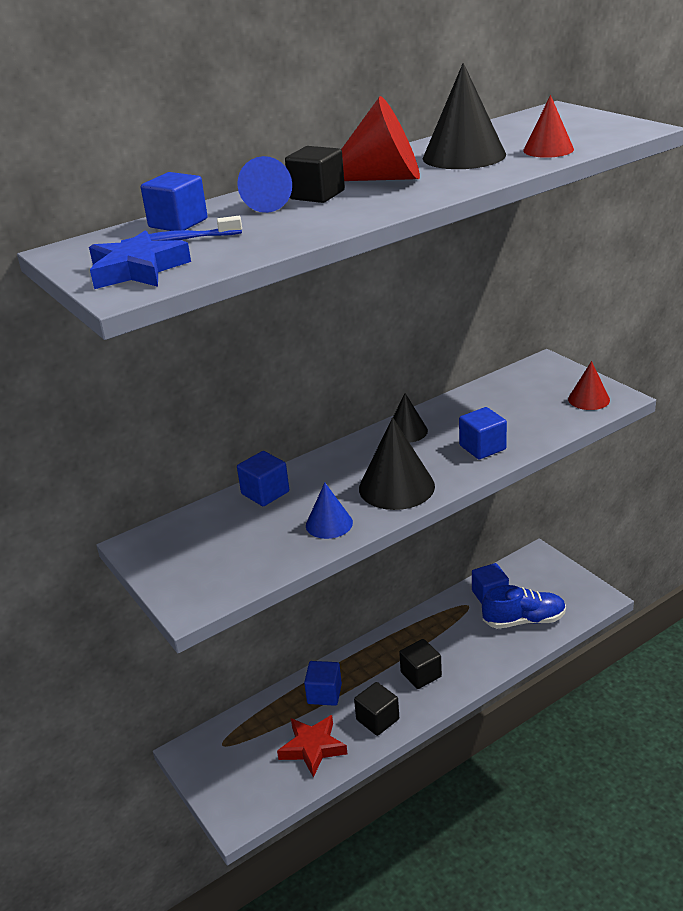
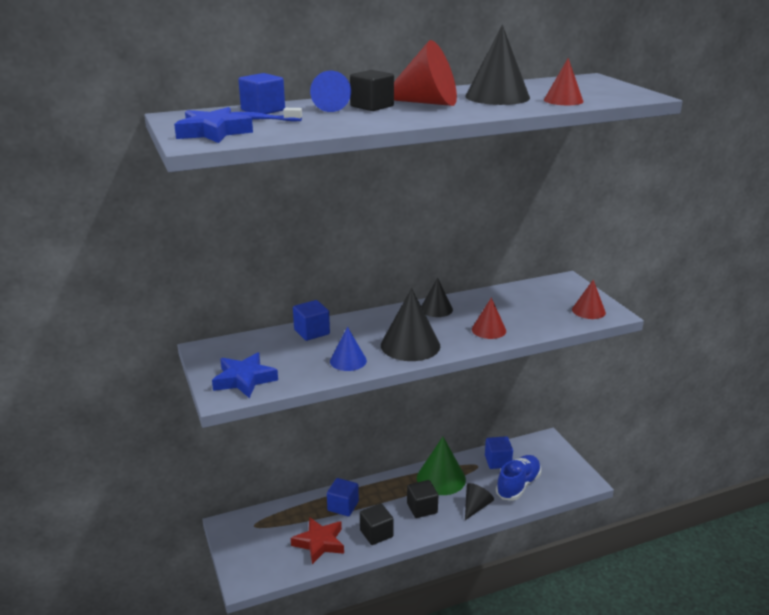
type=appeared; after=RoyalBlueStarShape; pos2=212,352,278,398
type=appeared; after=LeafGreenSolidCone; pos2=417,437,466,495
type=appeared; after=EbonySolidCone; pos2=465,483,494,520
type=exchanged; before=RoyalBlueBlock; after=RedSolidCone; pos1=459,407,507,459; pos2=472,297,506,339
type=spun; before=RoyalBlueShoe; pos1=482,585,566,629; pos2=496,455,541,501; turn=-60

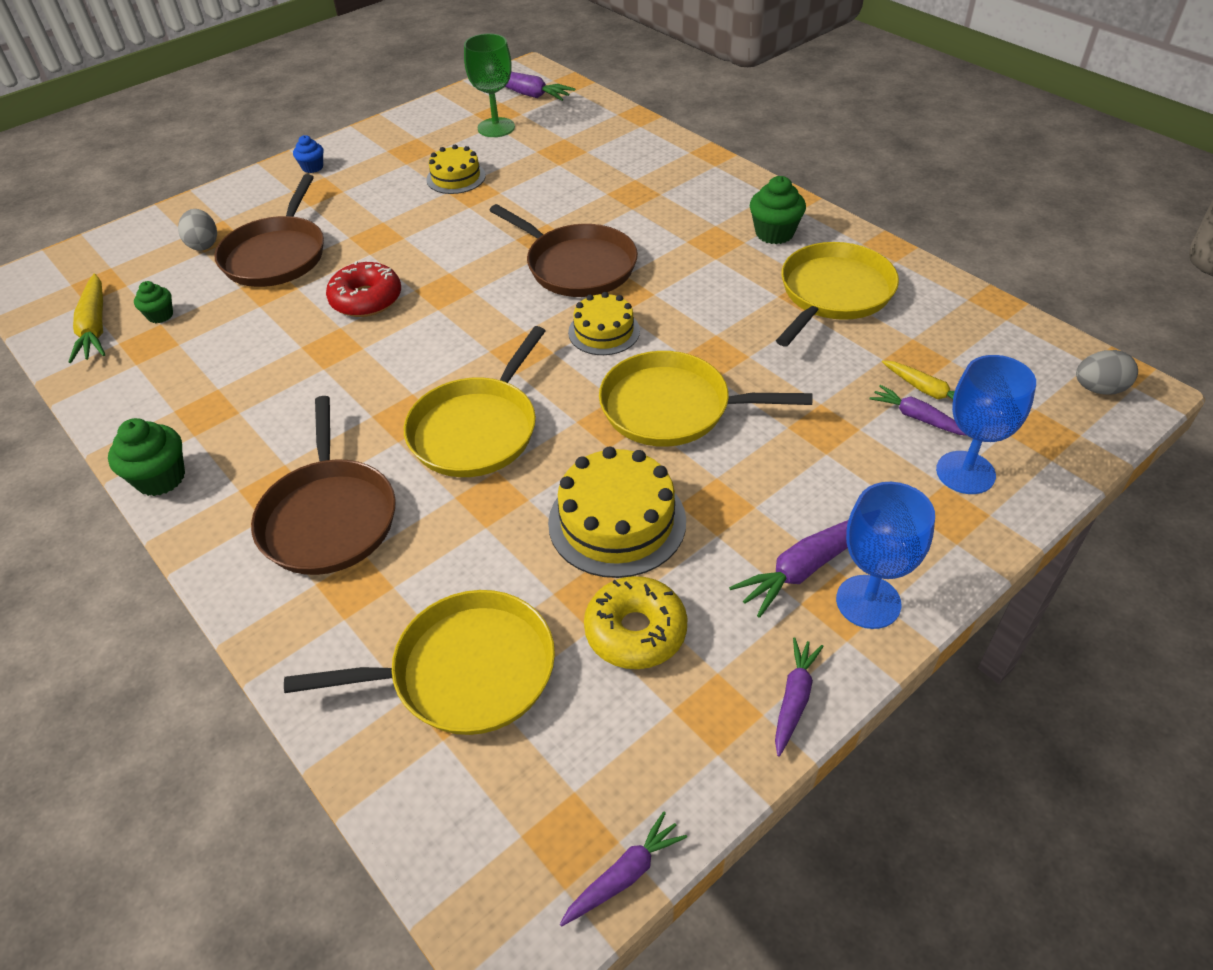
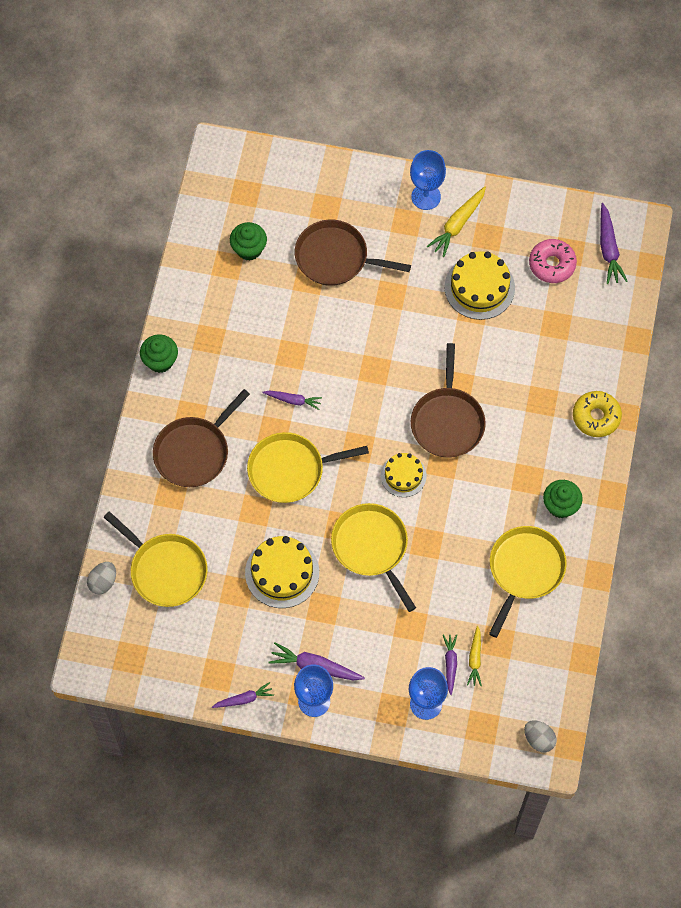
type=relocated; before=GreyEgg; pos1=178,209,217,251; pos2=87,562,116,594
type=size; before=LeafGreenFairyCake; pos1=134,281,173,323; pos2=230,222,267,261; scale=1.63
type=relocated; before=RoyalPurpleRootVegetable; pos1=560,812,687,927; pos2=263,391,322,410
type=spun; before=BrownFryingPan; pos1=214,174,324,287; pos2=295,220,411,286; turn=45
type=exchanged; before=RoyalBlueFairyCake; after=RoyalBlueGoblet; pos1=293,135,324,173; pos2=410,150,446,210
type=relocated; before=GoldenRootVegetable; pos1=68,274,105,363; pos2=427,186,486,257
type=size; before=GoldenLayerCake; pos1=426,145,486,194; pos2=444,251,515,320; scale=1.59
type=spun; before=GoldenFryingPan; pos1=776,242,899,347; pos2=489,526,567,638; turn=-60
type=exchanged; before=LeafGreenGoblet; after=RosePinkDonut; pos1=464,34,515,137; pos2=529,239,577,283
type=relocated; before=GoldenDonut; pos1=584,576,687,669; pos2=573,391,622,437
type=missing; before=RedDonut; pos1=326,261,401,317

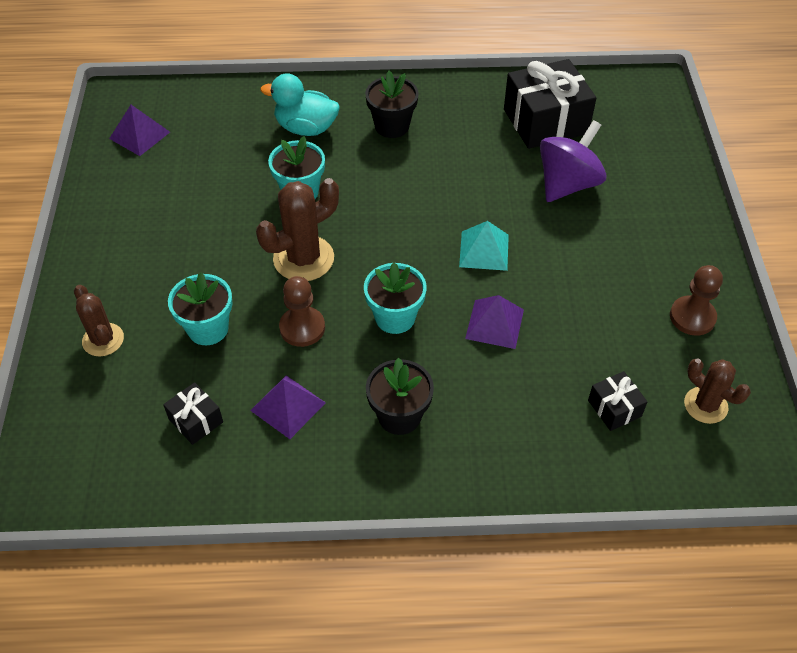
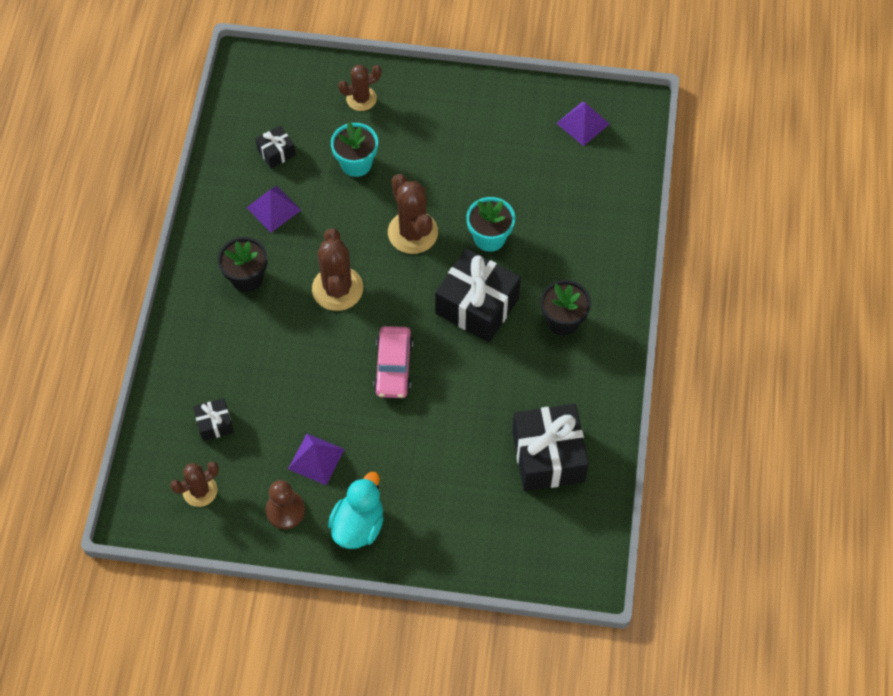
type=relocated; before=RoyalPurplePyramid; pos1=465,295,524,349; pos2=288,434,345,485
type=exchanged; before=AquaFlowerPot; after=BrownSaguaroCactus; pos1=364,263,427,334; pos2=312,228,363,311
type=relocated; before=AquaToyDuck; pos1=260,73,340,136; pos2=328,472,384,549
type=exchanged; before=AquaPyramid; after=RosePinkCar; pos1=459,221,509,271; pos2=374,326,413,398
type=appeared; after=EbonyWrappedGift; pos2=435,248,521,342
type=missing; before=BrownGamePawn; pos1=279,276,325,347
type=missing; before=RoyalPurpleToyTop; pos1=540,120,607,202

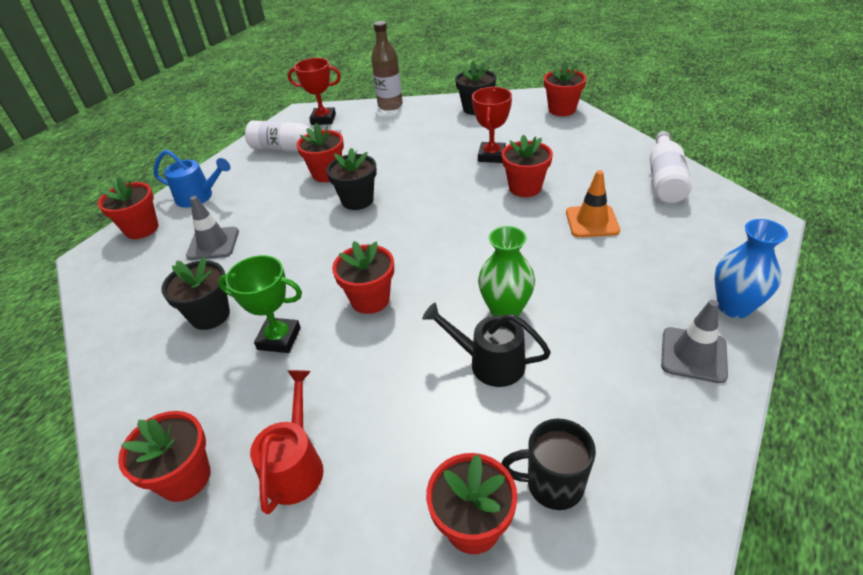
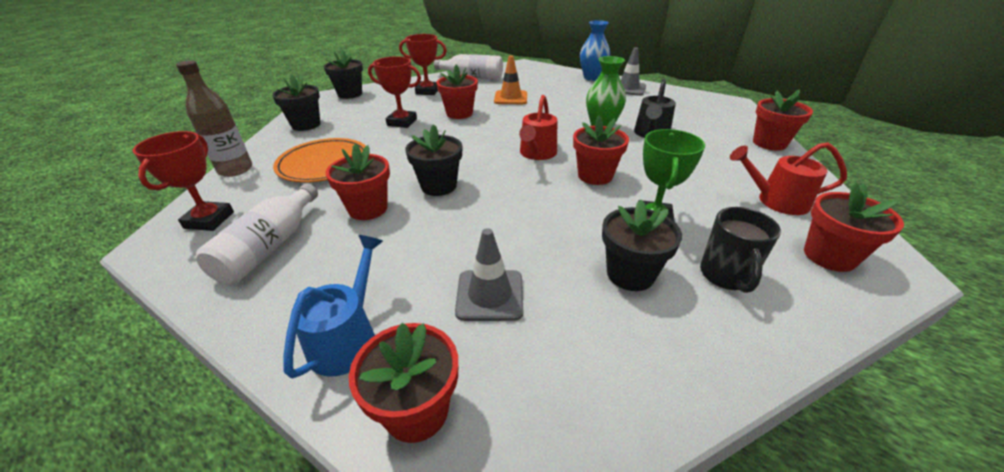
type=appeared; after=OrangeColouredPlate; pos2=273,138,366,183
type=colour; before=RedFlowerPot; after=EbonyFlowerPot; pos1=544,61,587,116; pos2=324,50,363,99
type=appeared; after=RedPrizeCup; pos2=399,34,447,95
type=appeared; after=RedWateringPot; pos2=519,95,557,160
type=relocated; before=EbonyMug; pos1=501,419,596,510; pos2=700,207,781,293

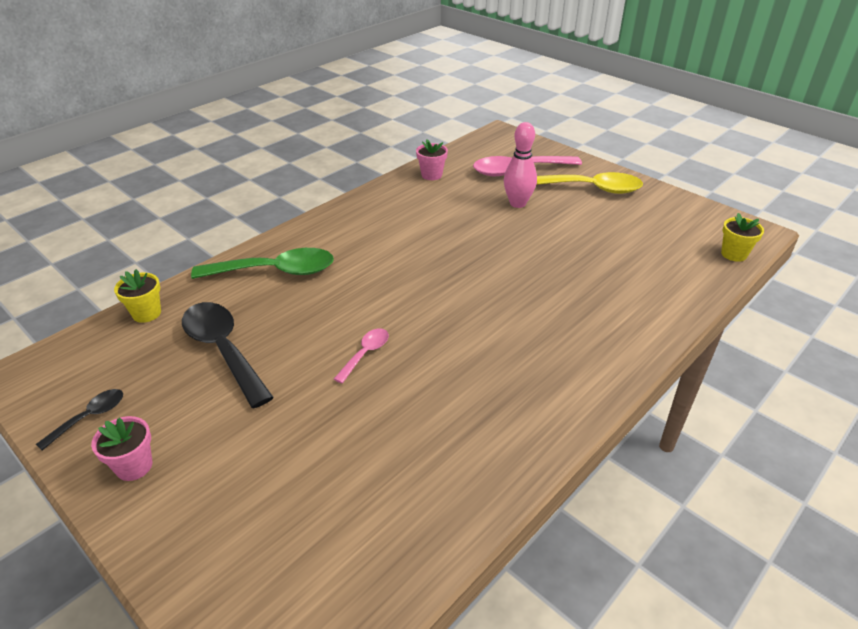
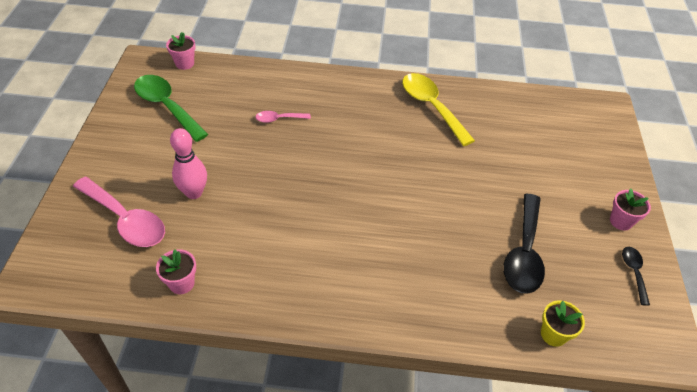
type=relocated; before=LeafGreenTablespoon; pos1=191,248,334,279; pos2=134,75,208,142
type=colour; before=GoldenFlowerPot; after=RosePinkFlowerPot; pos1=721,213,764,262; pos2=166,32,196,70
type=relocated; before=RosePinkTablespoon; pos1=334,328,389,383; pos2=256,111,311,123
type=relocated; before=GoldenTablespoon; pos1=536,172,643,194; pos2=402,73,475,146
type=spun; before=EbonyTablespoon; pos1=36,389,123,451; pos2=622,247,650,306; turn=90

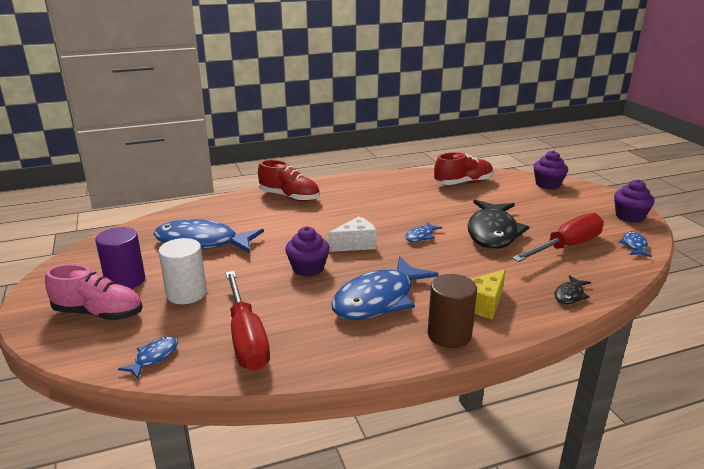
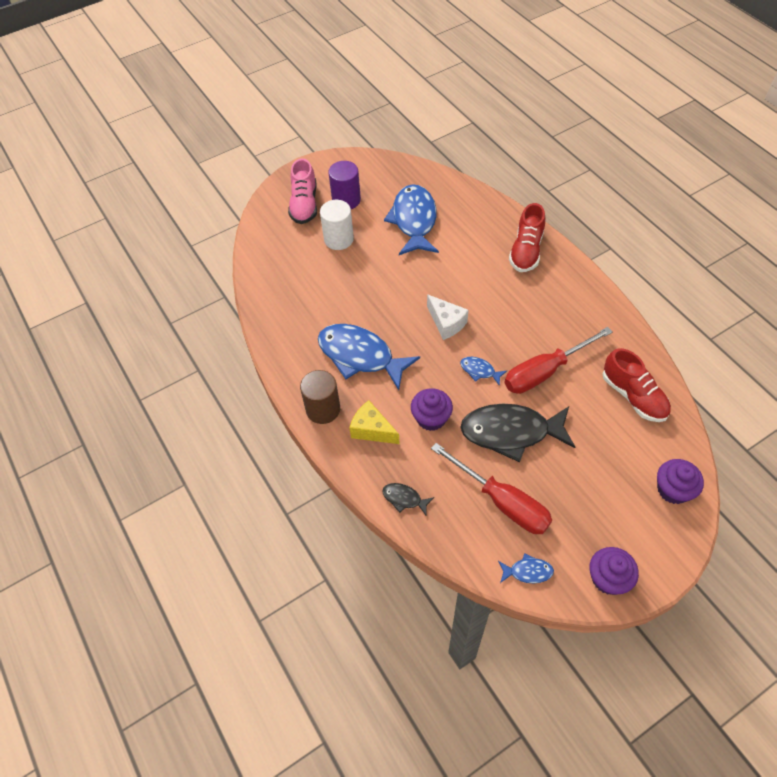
type=relocated; before=RoyalPurpleFairyCake; pos1=285,227,330,277; pos2=411,388,453,431
type=relocated; before=RedHandScrewdriver; pos1=225,271,270,371; pos2=505,327,612,394
type=missing; before=RoyalBlueFish; pos1=118,336,178,379

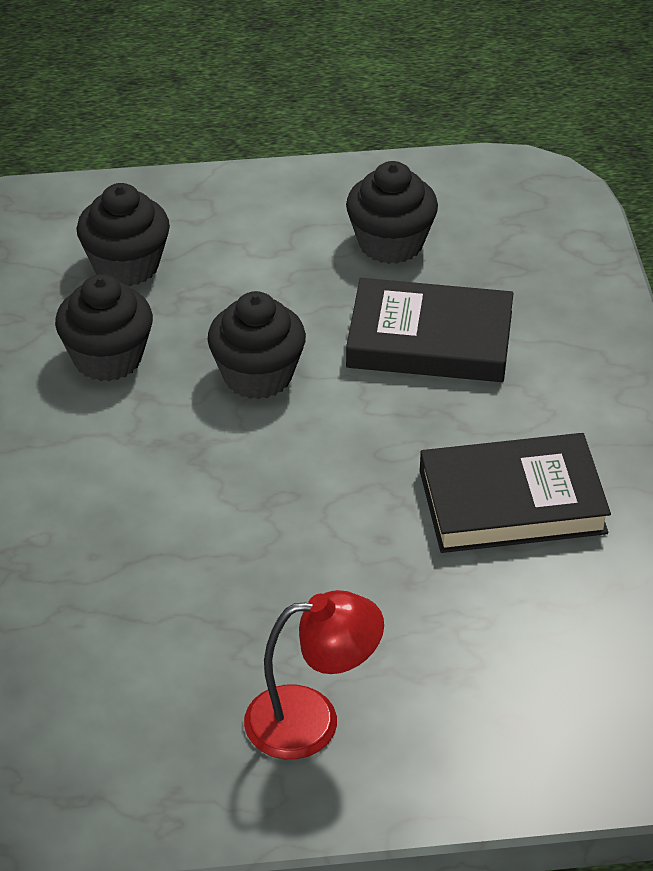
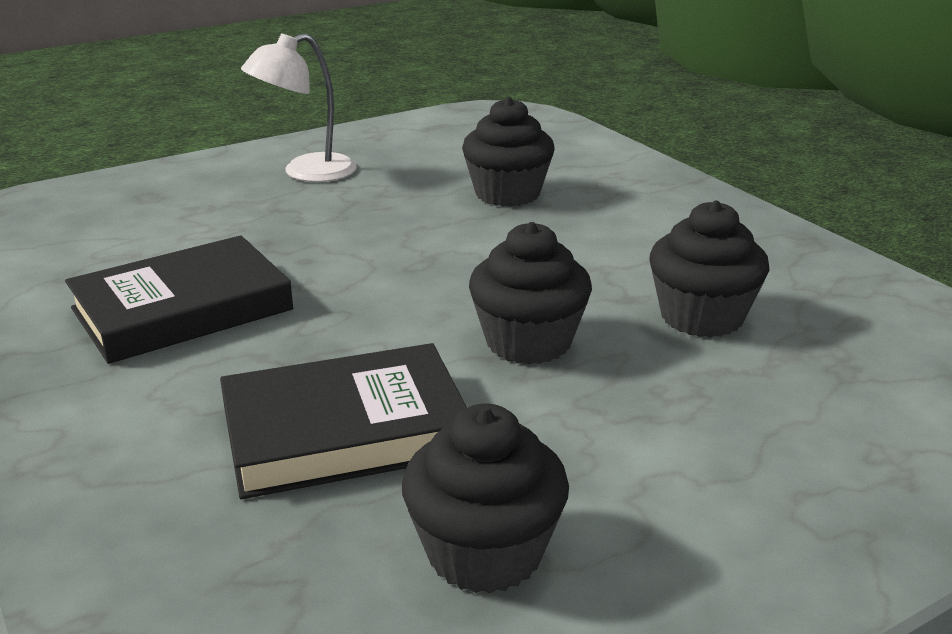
type=colour; before=RedReadingLamp; after=PureWhiteReadingLamp; pos1=244,590,384,759; pos2=241,33,357,182
type=relocated; before=EbonyFairyCake; pos1=76,183,170,286; pos2=462,97,555,207

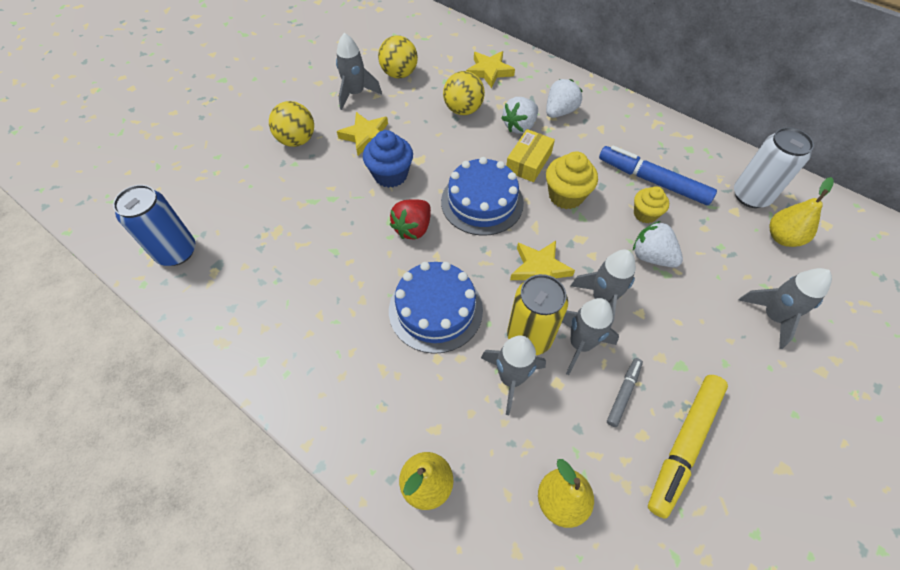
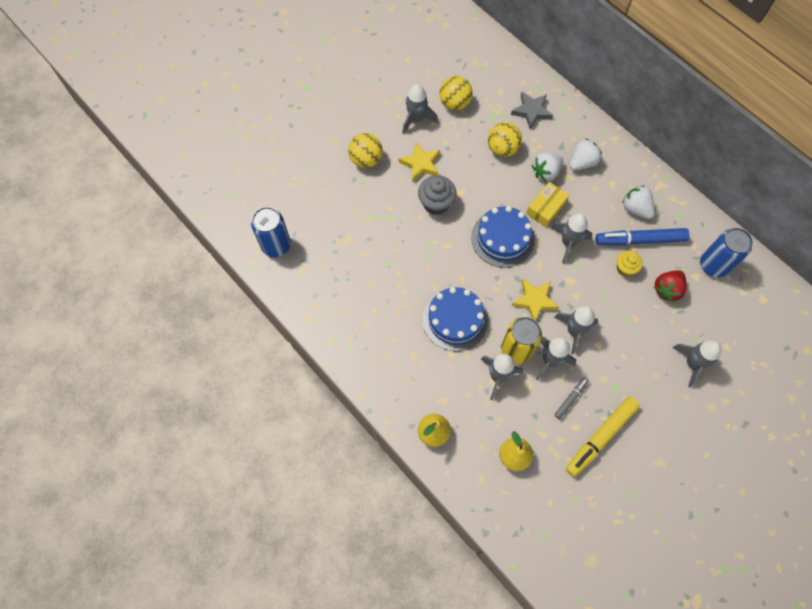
type=colour; before=RoyalBlueFairyCake; after=GreyFairyCake; pos1=363,130,413,188; pos2=418,175,456,215
type=colour; before=GoldenStarShape; after=GreyStarShape; pos1=466,51,515,88; pos2=511,92,553,129
type=exchanged; before=GoldenFairyCake; after=GreyToyRocket; pos1=546,151,598,209; pos2=552,214,592,263
type=spun; before=RoyalBlueMarkerPen; pos1=599,146,717,205; pos2=595,228,689,246; turn=-45
type=relocated; before=PureWhiteBerry; pos1=633,221,683,267; pos2=622,185,655,219
type=relocated; before=RedBerry; pos1=390,199,431,239; pos2=654,271,687,302
type=colour; before=PureWhiteCan; after=RoyalBlueCan; pos1=734,127,814,208; pos2=700,228,753,278
type=missing; before=GoldenToyPear; pos1=769,177,834,247

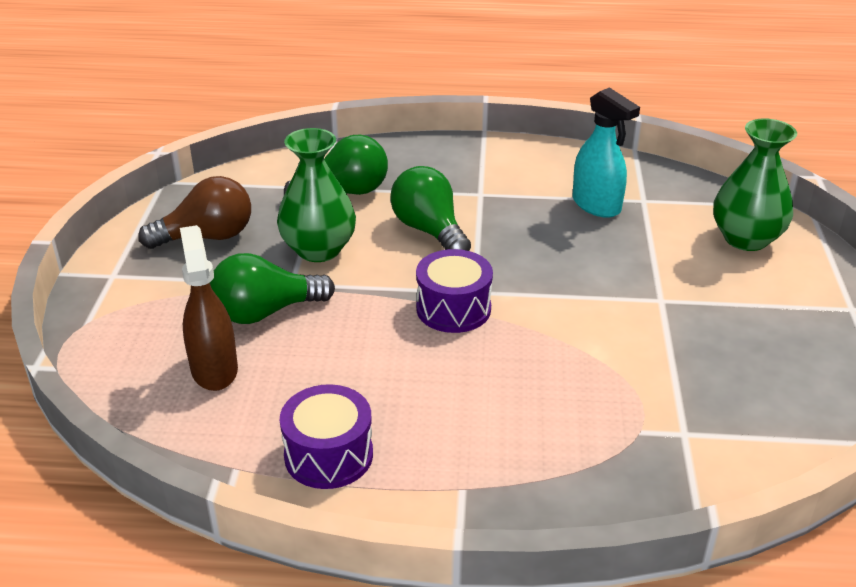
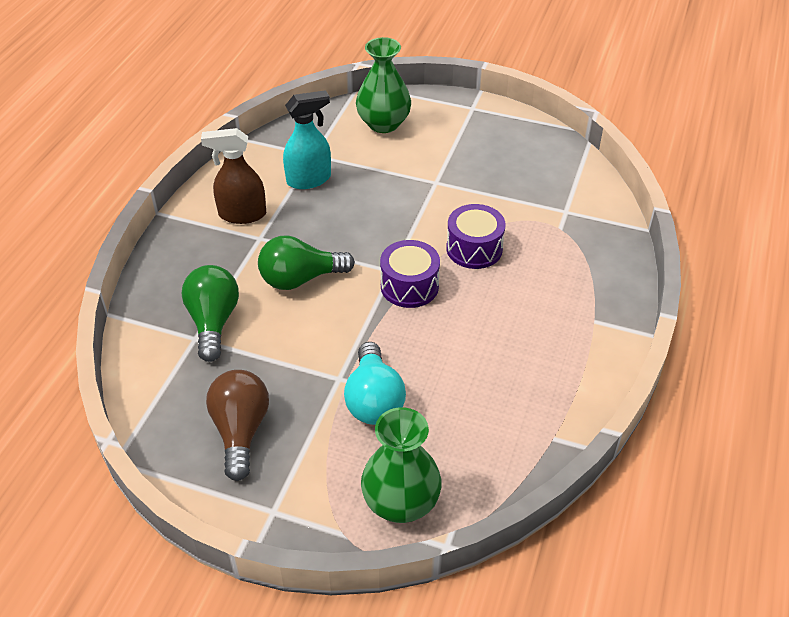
type=relocated; before=BrownSprayer; pos1=180,225,238,391; pos2=201,128,266,224
type=colour; before=LeafGreenBulb; after=AquaBulb; pos1=210,253,335,324; pos2=344,342,406,425
type=relocated; before=LeafGreenVase; pos1=277,128,356,262; pos2=361,407,442,523
type=relocated; before=RoyalPurpleToyDrum; pos1=280,384,373,489; pos2=446,204,506,269

